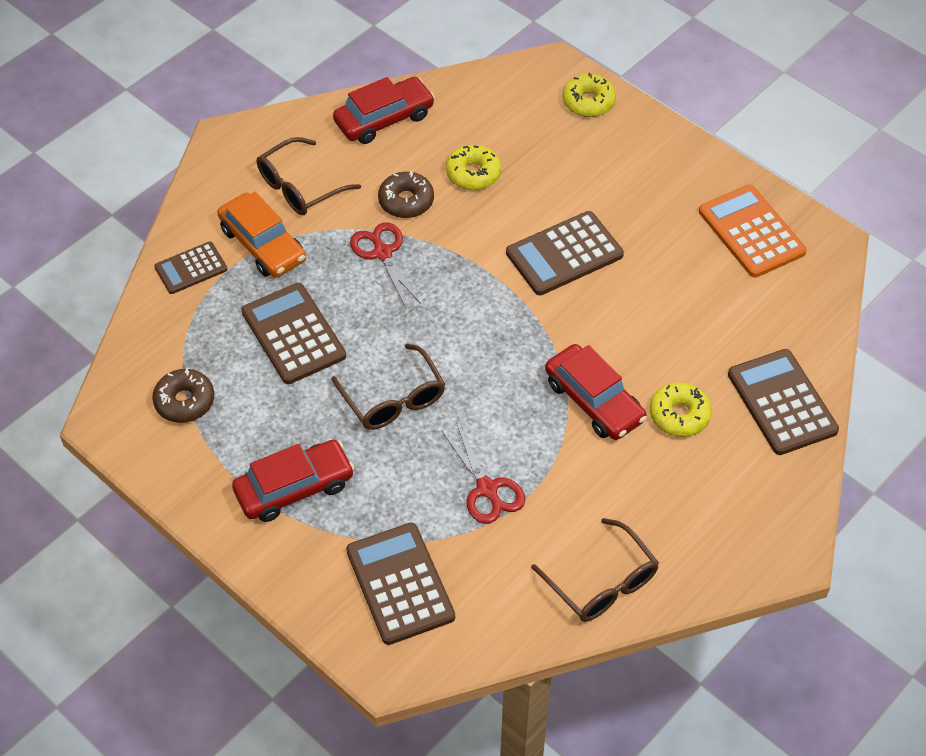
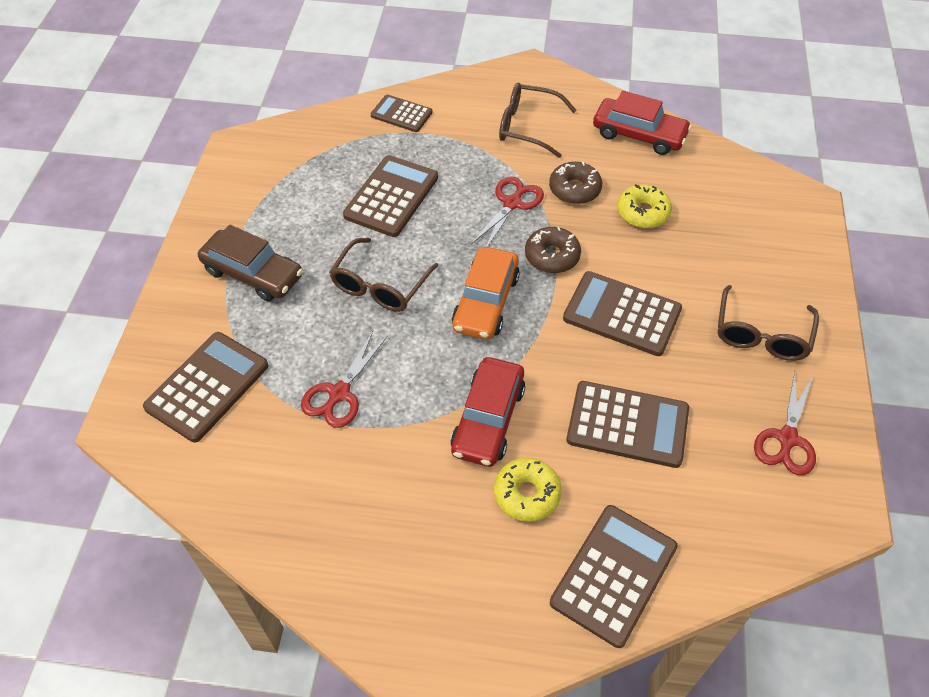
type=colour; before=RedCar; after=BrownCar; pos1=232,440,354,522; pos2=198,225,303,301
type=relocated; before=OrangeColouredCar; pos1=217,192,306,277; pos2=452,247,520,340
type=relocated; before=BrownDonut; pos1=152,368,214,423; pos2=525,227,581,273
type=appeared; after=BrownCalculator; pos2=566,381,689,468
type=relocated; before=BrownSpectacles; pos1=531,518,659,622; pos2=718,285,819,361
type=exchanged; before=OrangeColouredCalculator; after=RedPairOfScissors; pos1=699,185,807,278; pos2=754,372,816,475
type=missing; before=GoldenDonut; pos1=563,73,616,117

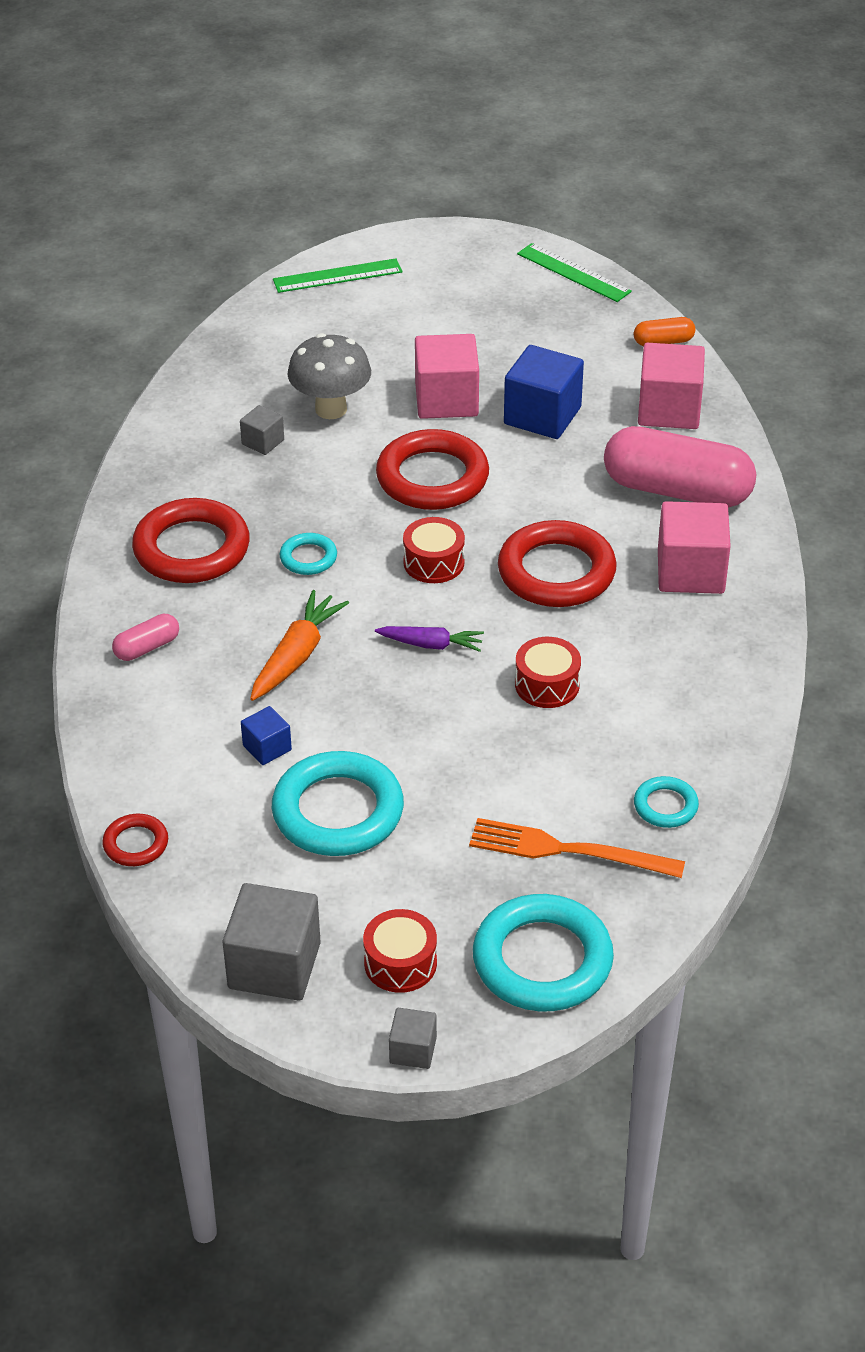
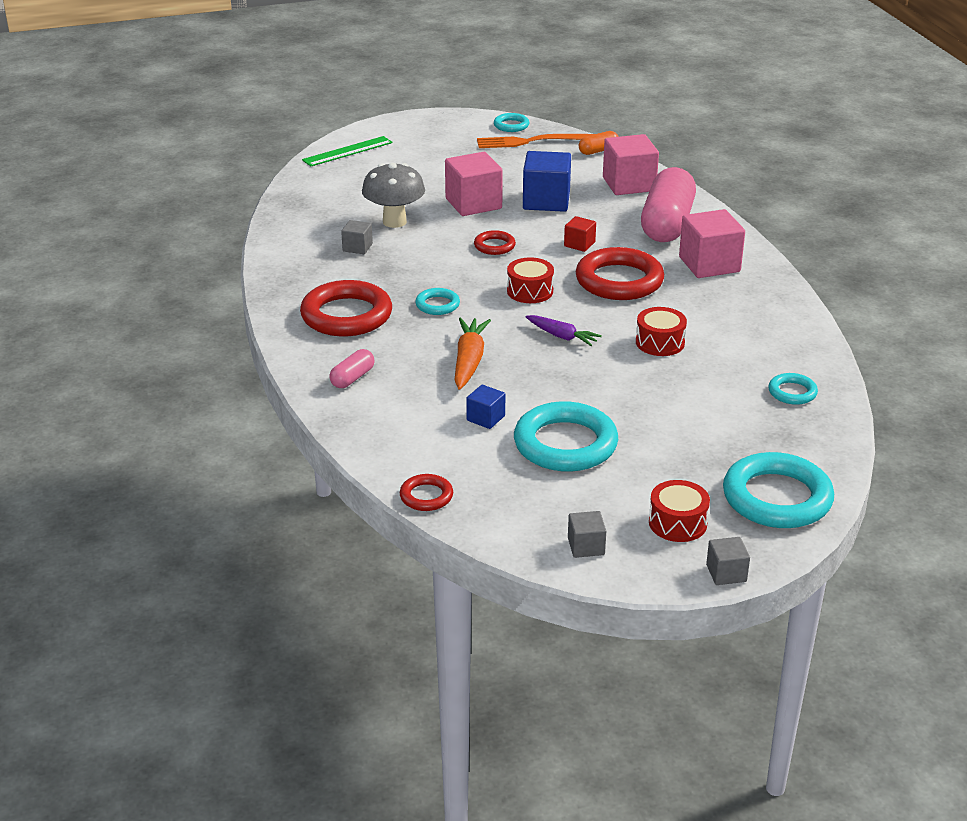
type=size; before=RedRing; pos1=376,429,489,510; pos2=474,230,516,255; scale=0.49
type=relocated; before=OrangeColouredDinnerFork; pos1=469,818,685,878; pos2=477,134,594,148
type=exchanged; before=LeafGreenStraightedge; after=AquaRing; pos1=517,243,632,302; pos2=494,113,530,132
type=spun; before=RoyalPurpleRootVegetable; pos1=375,626,484,652; pos2=526,315,602,346; turn=45
type=appeared; after=RedBlock; pos2=564,216,596,252
type=size; before=GreyBlock; pos1=223,883,321,1001; pos2=568,511,606,558; scale=0.51
type=spun; before=RosePinkCapsule; pos1=604,426,756,508; pos2=641,167,696,242; turn=-75

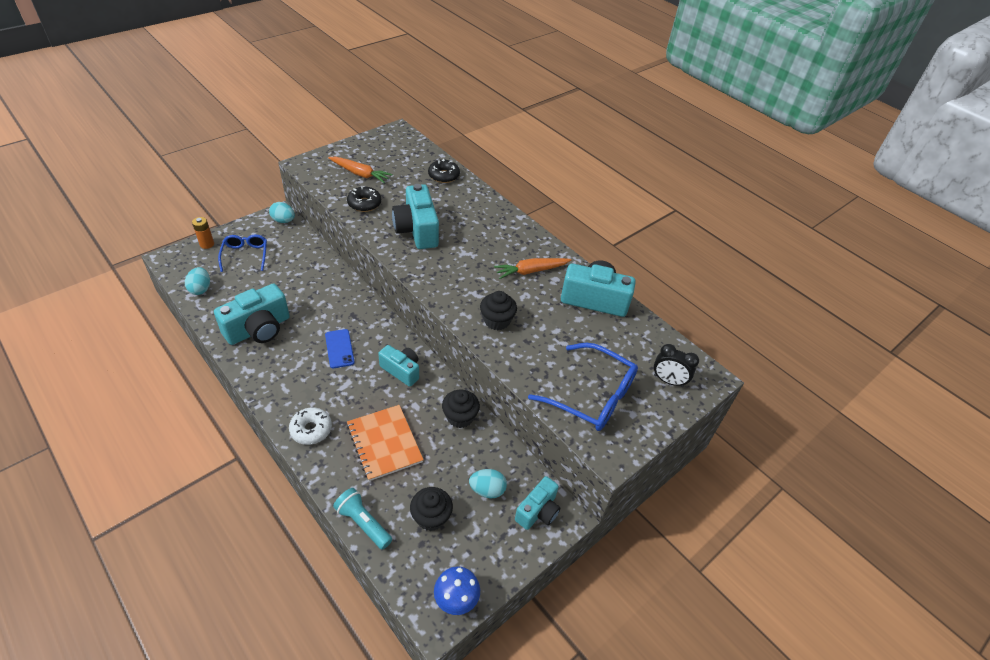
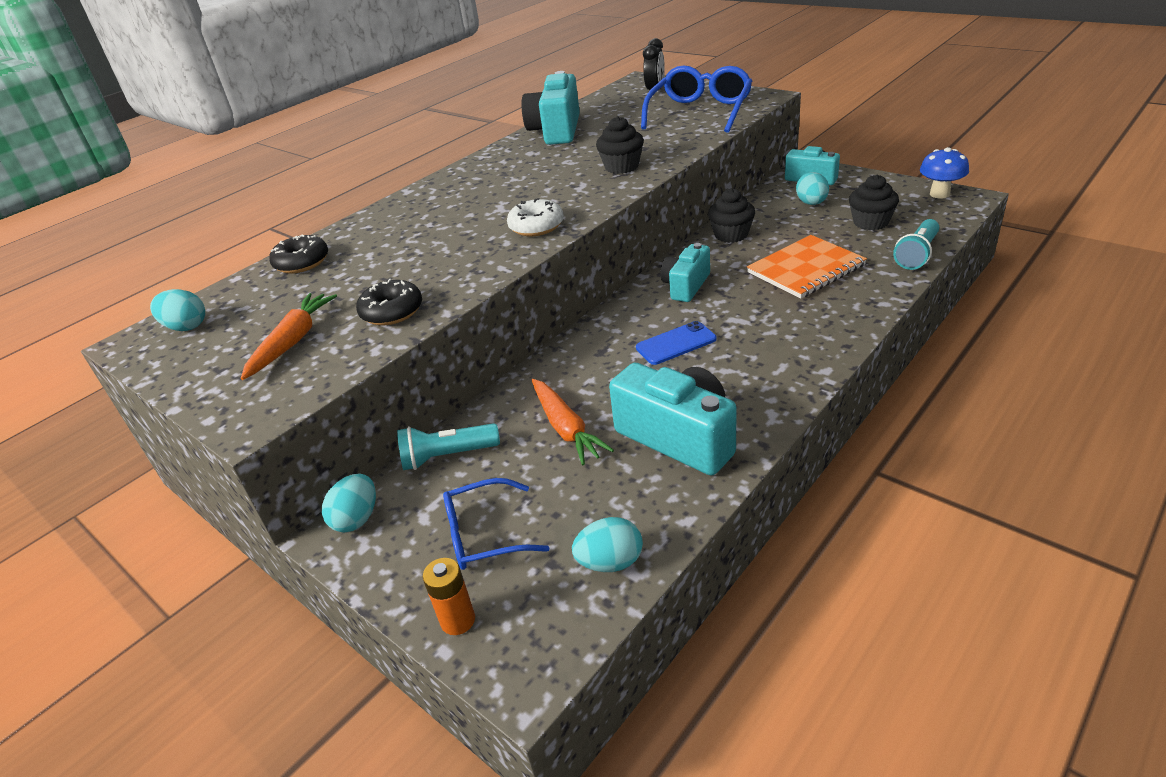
type=appeared; after=AquaEgg; pos2=150,289,205,331
type=appeared; after=AquaTorch; pos2=397,423,500,470
type=relocated; before=PureWhiteDonut; pos1=289,407,332,445; pos2=507,198,564,236
type=relocated; before=OrangeColouredRootVegetable; pos1=494,258,572,279; pos2=532,379,614,465
type=missing; before=AquaCamera; pos1=392,184,439,249

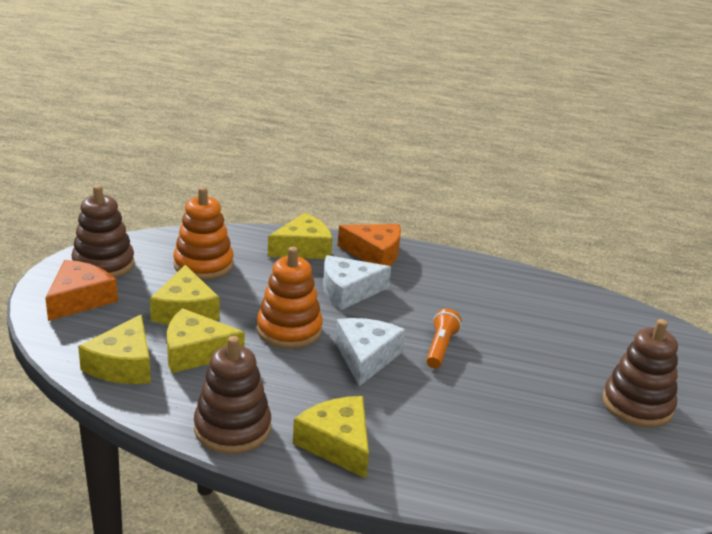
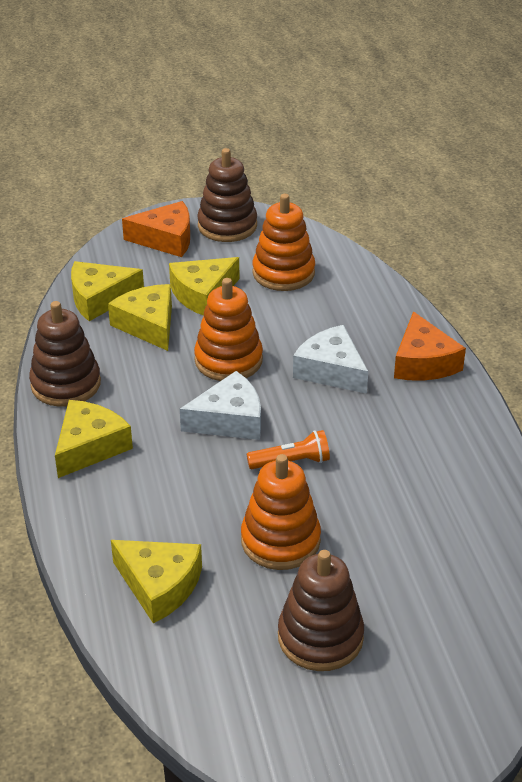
type=relocated; before=GoldenCheeseWedge; pos1=268,213,332,259; pos2=111,540,202,624
type=appeared; after=OrangeColouredStackingToy; pos2=241,454,321,570

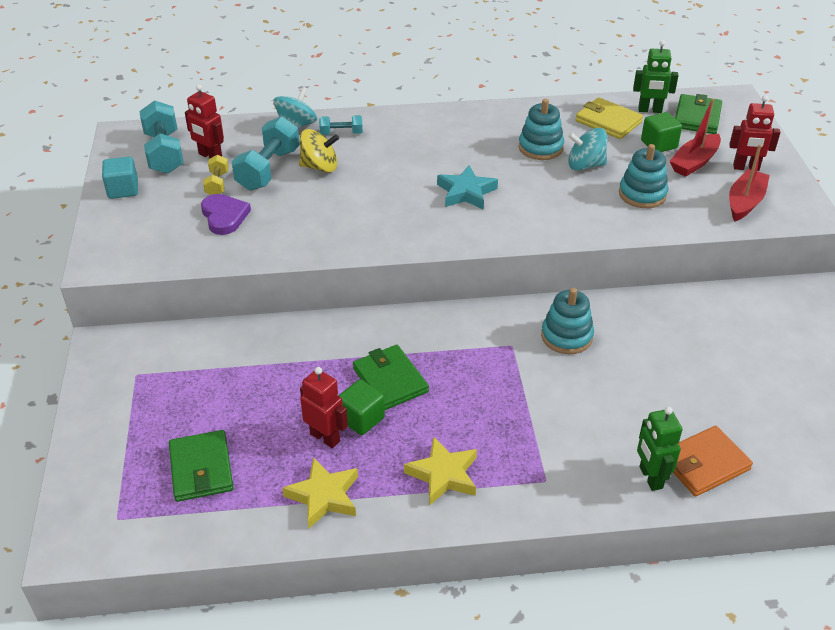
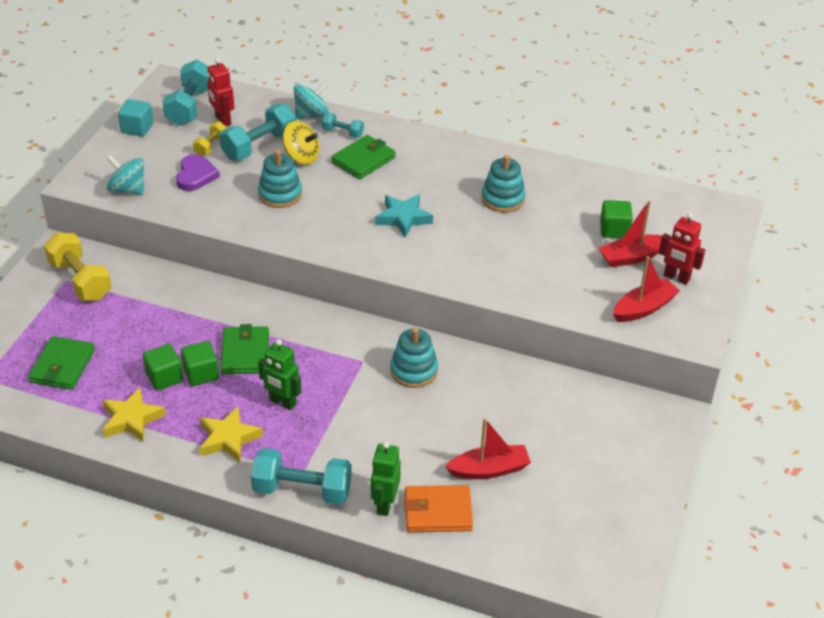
type=appeared; after=GoldenFreeWeight; pos2=44,232,112,301
type=relocated; before=AquaToyTop; pos1=568,128,607,171; pos2=107,155,144,195
type=exchanged; before=RedRobot; after=LeafGreenBlock; pos1=300,367,348,448; pos2=143,344,183,391
type=appeared; after=AquaFreeWeight; pos2=251,448,352,505
type=relocated; before=AquaStackingToy; pos1=619,144,668,208; pos2=258,150,302,208
type=relocated; before=LeafGreenRobot; pos1=633,40,679,113; pos2=258,339,301,410
type=relocated; before=LeafGreenCardWallet; pos1=675,94,722,134; pos2=331,135,396,179
type=appeared; after=RedToyBoat; pos2=445,418,531,479
type=missing; before=GoldenCardWallet; pos1=575,97,643,139

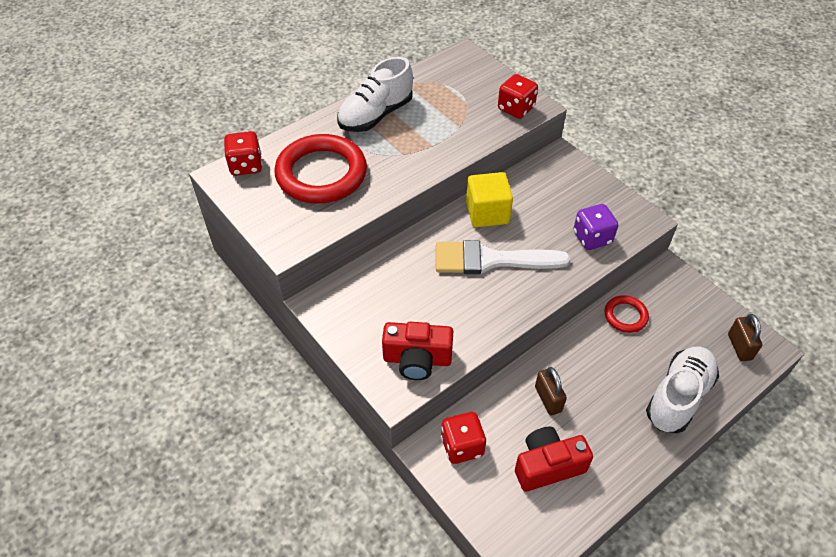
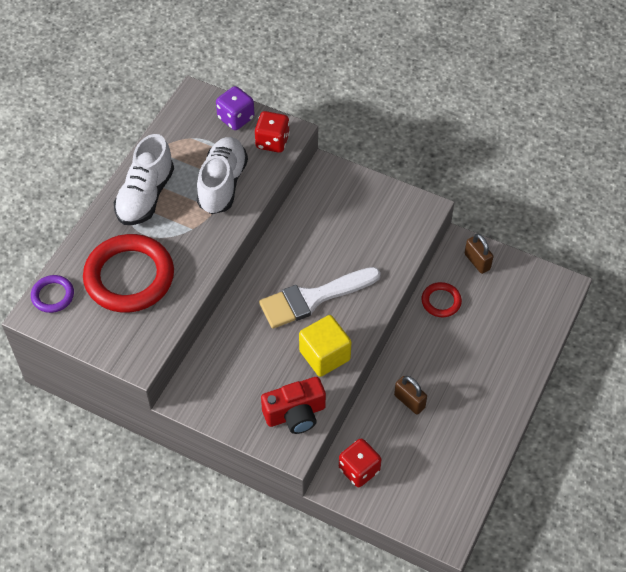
type=exchanged; before=RedDie; after=RoyalPurpleRing; pos1=224,131,263,176; pos2=31,275,74,313
type=relocated; before=PureWhiteShoe; pos1=646,347,719,433; pos2=197,137,248,214
type=relocated; before=RoyalPurpleDie; pos1=573,204,618,250; pos2=216,86,255,130
type=relocated; before=GoldenBlock; pos1=466,172,513,227; pos2=299,315,352,377
type=relocated; before=BrownPadlock; pos1=728,314,762,361; pos2=465,234,493,274
type=missing; before=RedCamera; pos1=515,427,593,492

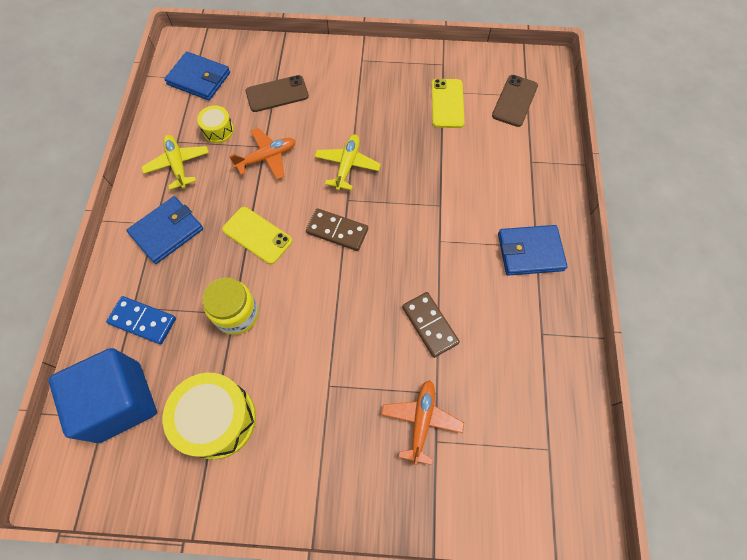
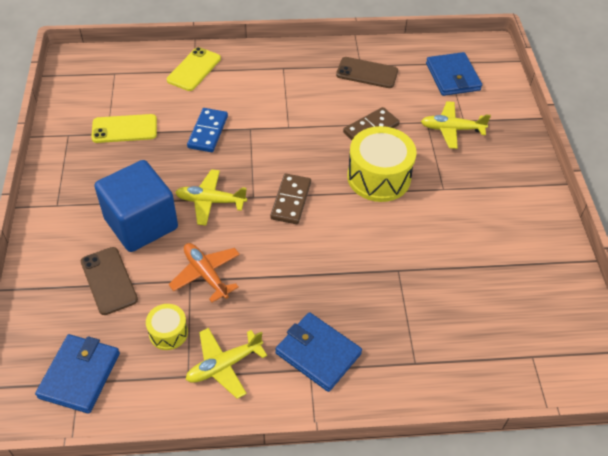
type=relocated; before=RoyalBlueBlock; pos1=49,348,157,443; pos2=94,160,178,252
type=relocated; before=GoldenPhone; pos1=222,207,292,264; pos2=167,47,221,91
type=relocated; before=RoyalBlueDomino; pos1=106,296,176,344; pos2=187,108,228,152
type=relocated; before=BrownPhone; pos1=492,75,538,127; pos2=336,57,398,88
type=relocated; before=GoldenToyDrum; pos1=163,373,256,460; pos2=347,126,416,202
type=colour; before=OrangeColouredToyPlane; after=GoldenToyPlane; pos1=381,380,464,465; pos2=421,101,491,149
type=relocated; before=RoyalBlueCardWallet; pos1=498,225,568,276; pos2=426,52,482,96
type=missing; before=GoldenJamJar; pos1=202,277,259,335

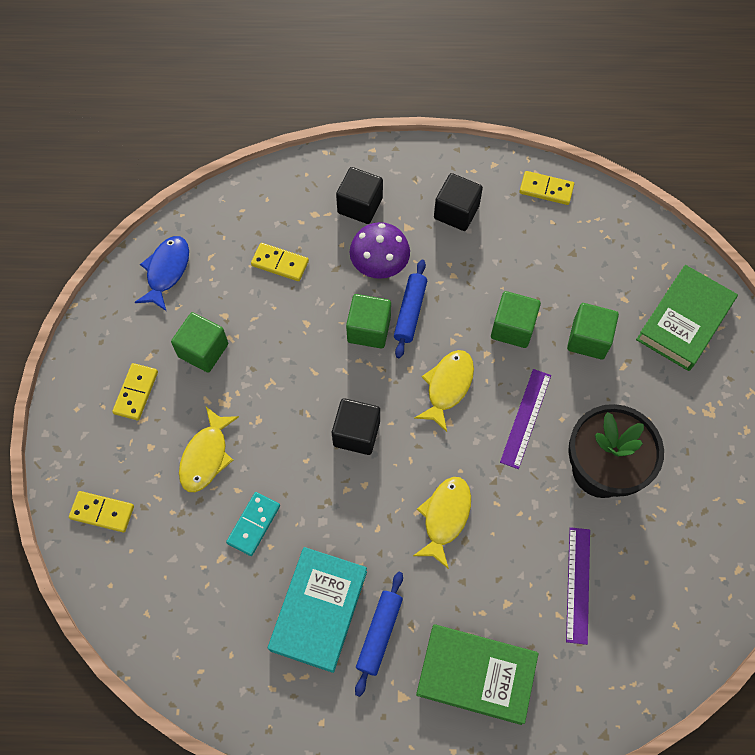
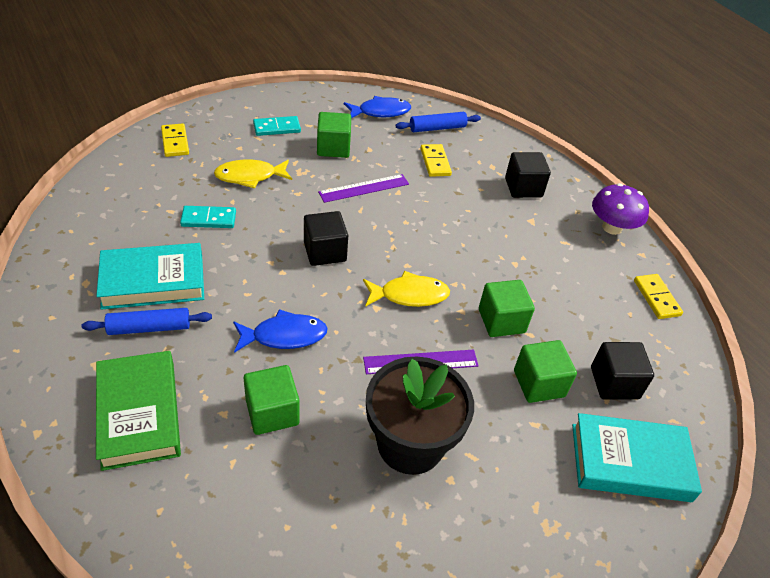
type=colour; before=GoldenFish; after=RoyalBlueFish; pos1=413,477,471,569; pos2=233,309,328,353
type=relocated; before=LeafGreenBlock; pos1=346,294,391,349; pos2=243,365,299,435
type=colour; before=GoldenDomino; after=AquaDomino; pos1=112,363,158,420; pos2=253,116,301,136
type=relocated; before=RoyalPurpleStraightedge; pos1=566,527,590,645; pos2=318,174,409,203
type=relocated; before=RoyalBlueRollingPin; pos1=394,260,427,358; pos2=396,112,481,132
type=colour; before=LeafGreenHardcover; after=AquaHardcover; pos1=636,265,738,371; pos2=572,413,702,502
type=relocated; before=EbonyBlock; pos1=434,173,483,231; pos2=591,342,654,400
type=relocated; before=RoyalPurpleMushroom; pos1=350,222,410,279; pos2=592,183,649,235

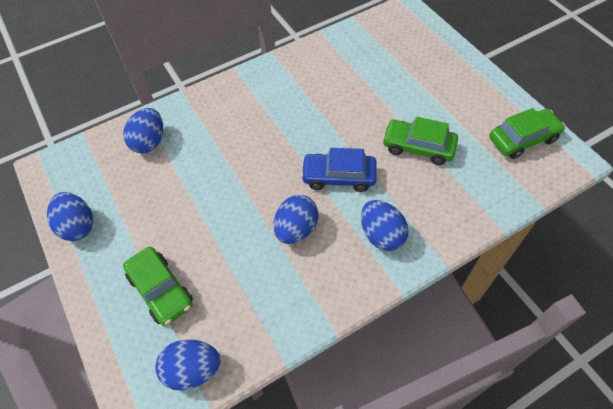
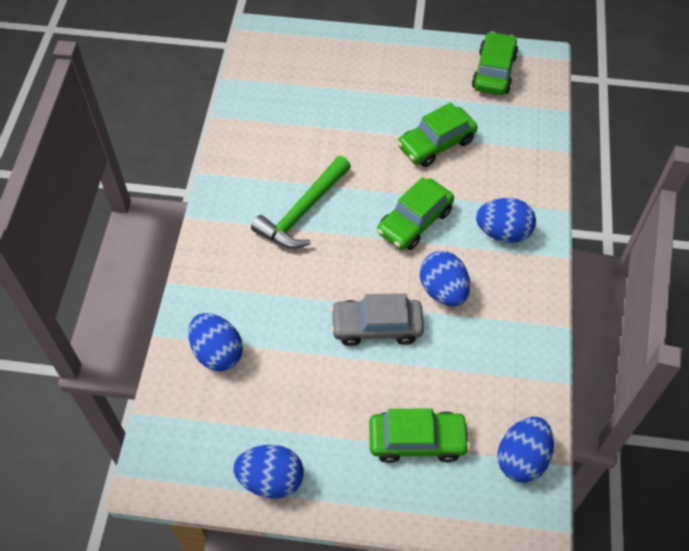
type=appeared; after=LeafGreenCarpenter'sHammer; pos2=251,156,351,249
type=appeared; after=GreyCar; pos2=330,293,424,346
type=colour; before=RoyalBlueCar; after=LeafGreenCar; pos1=301,148,377,192; pos2=377,177,454,250

